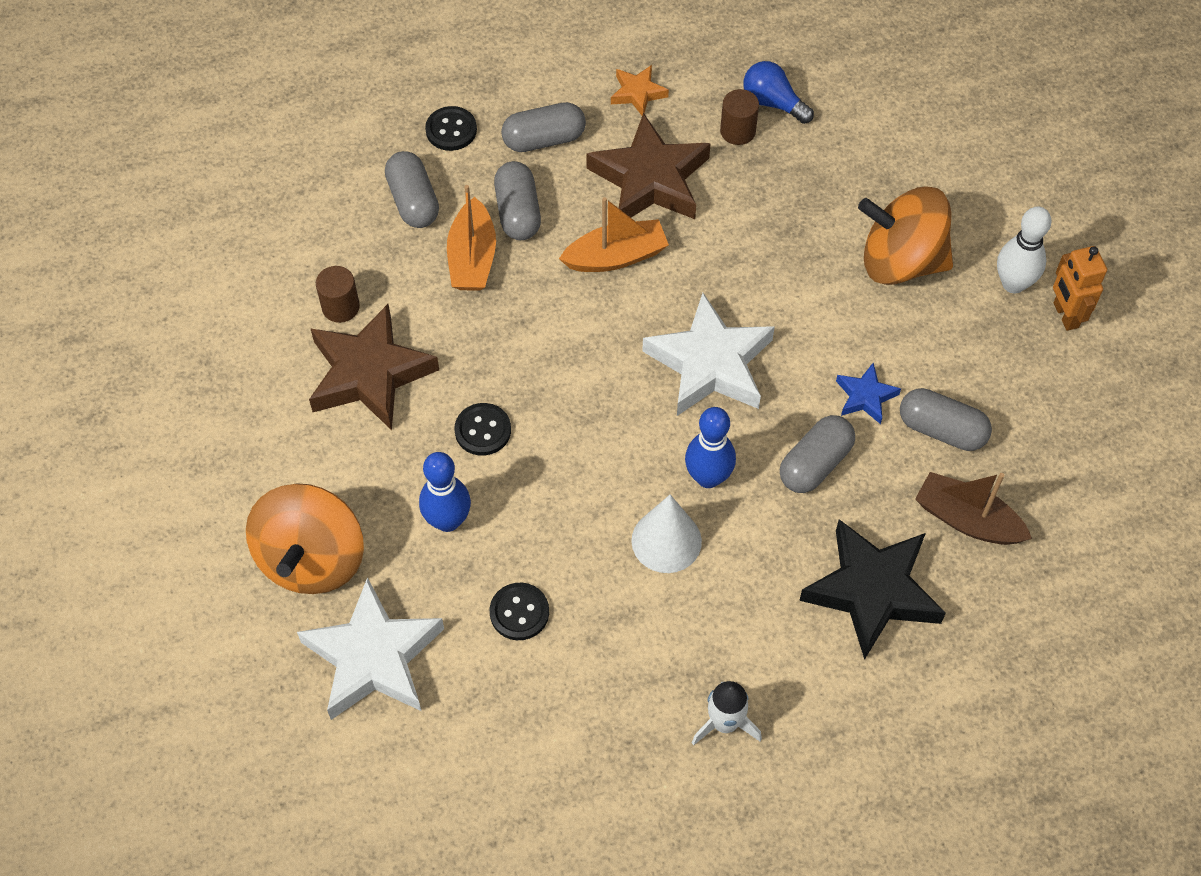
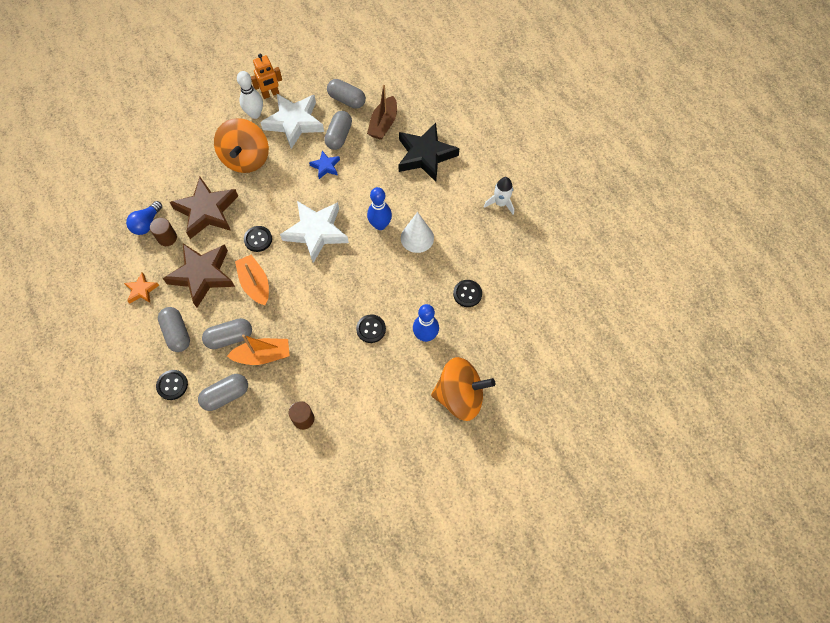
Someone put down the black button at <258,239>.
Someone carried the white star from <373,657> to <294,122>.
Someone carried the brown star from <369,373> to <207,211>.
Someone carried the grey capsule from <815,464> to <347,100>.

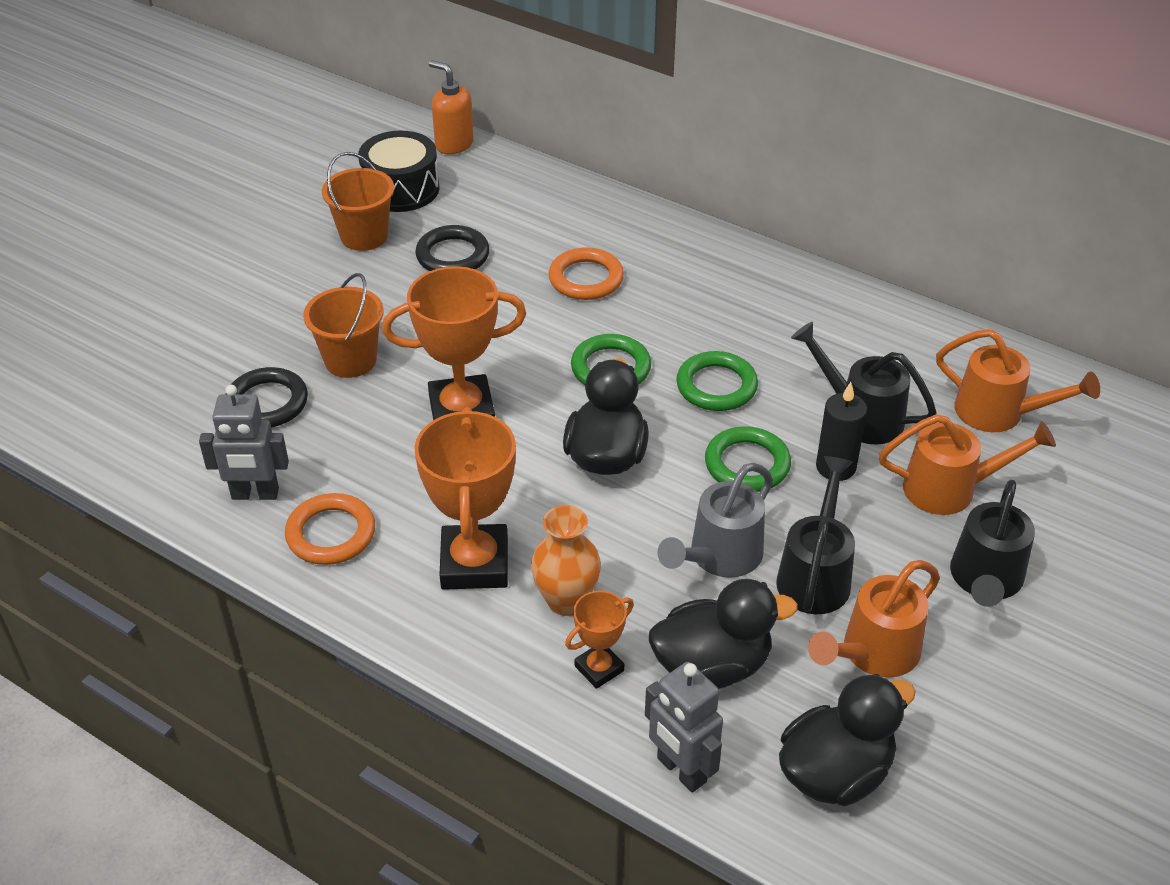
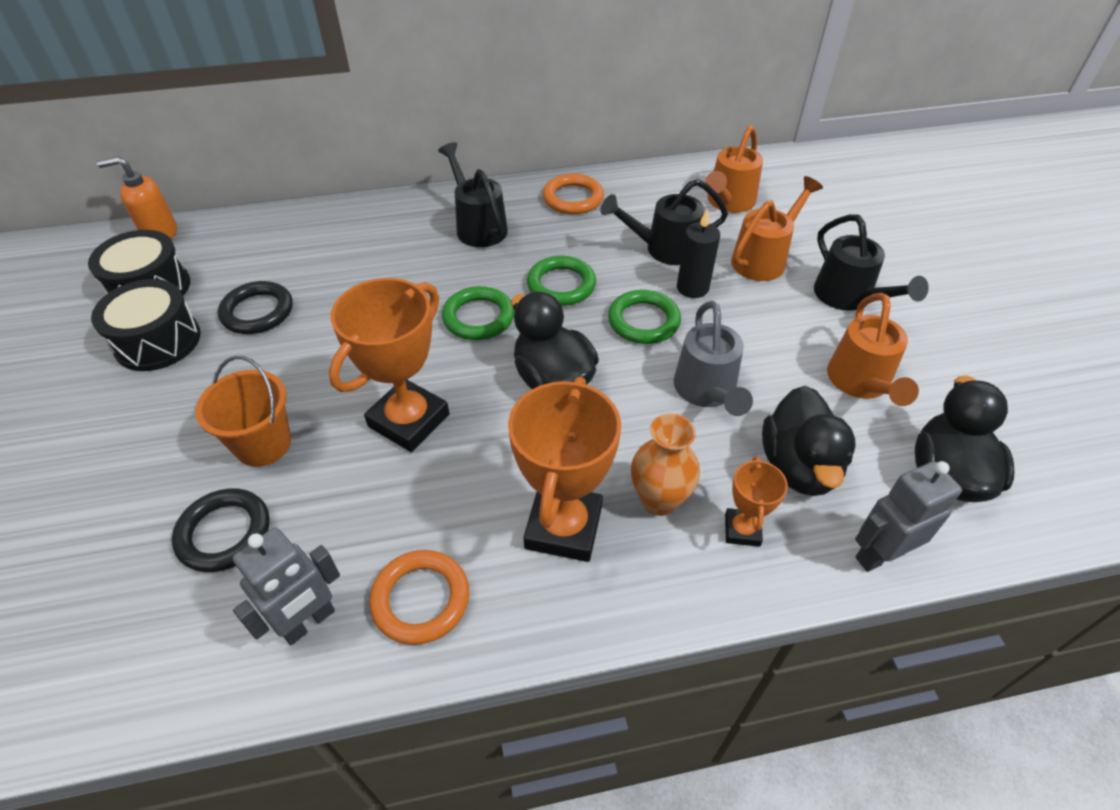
Someone carried the orange ring from <586,279> to <573,198>.
Someone carried the black watering can from <815,575> to <478,226>.
Someone swapped the orange bucket at <364,236> for the black drum at <158,341>.
Someone rotated the orange trophy at <474,564> by 60 degrees clockwise.
Someone rotated the grey robot at <681,770> by 150 degrees clockwise.
Someone rotated the black duck at <712,666> by 150 degrees clockwise.
Someone rotated the orange watering can at <999,413> by 135 degrees clockwise.

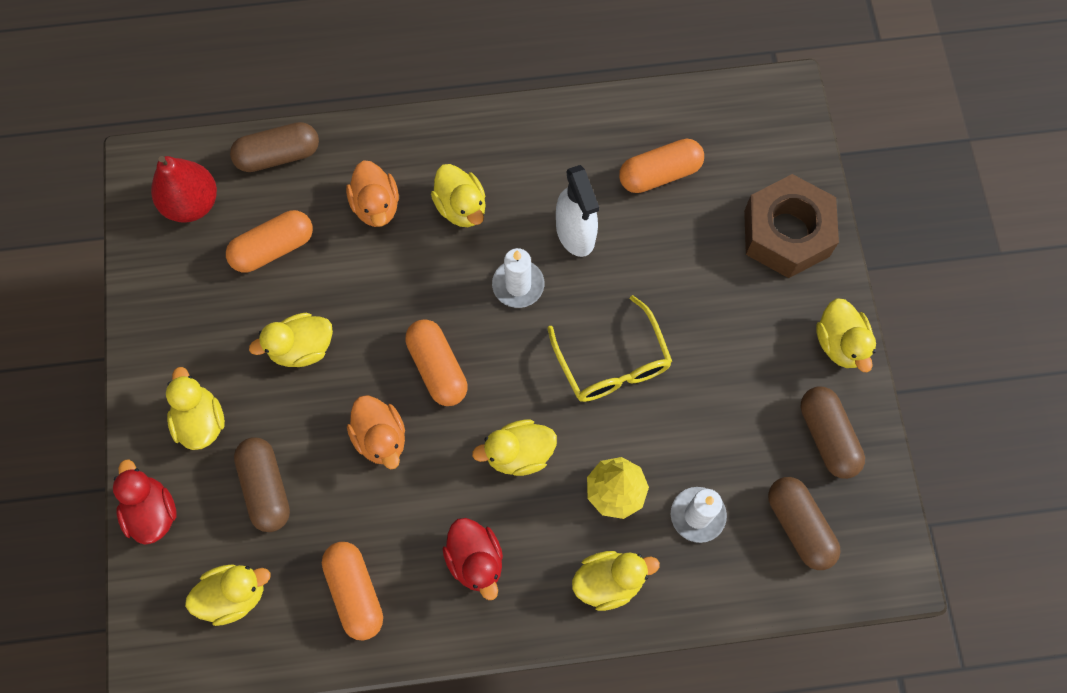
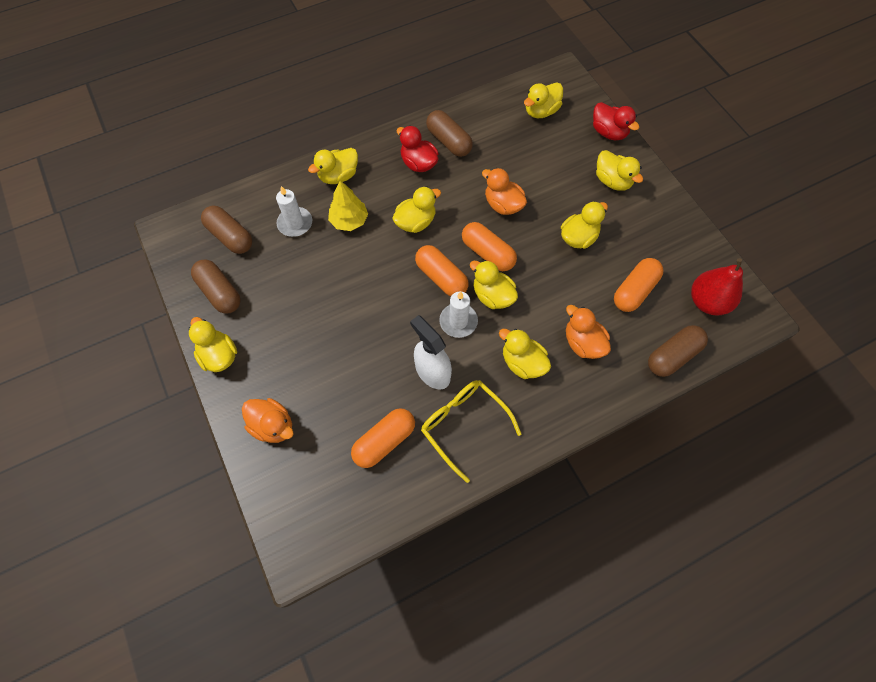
Someone put down the yellow duck at <492,296>.
Someone carried the brown capsule from <266,488> to <449,141>.
Someone carried the orange capsule from <355,592> to <441,277>.
Someone carried the yellow glasses from <612,363> to <464,425>.
Someone swapped the brown nut at <786,233> for the orange duck at <273,426>.

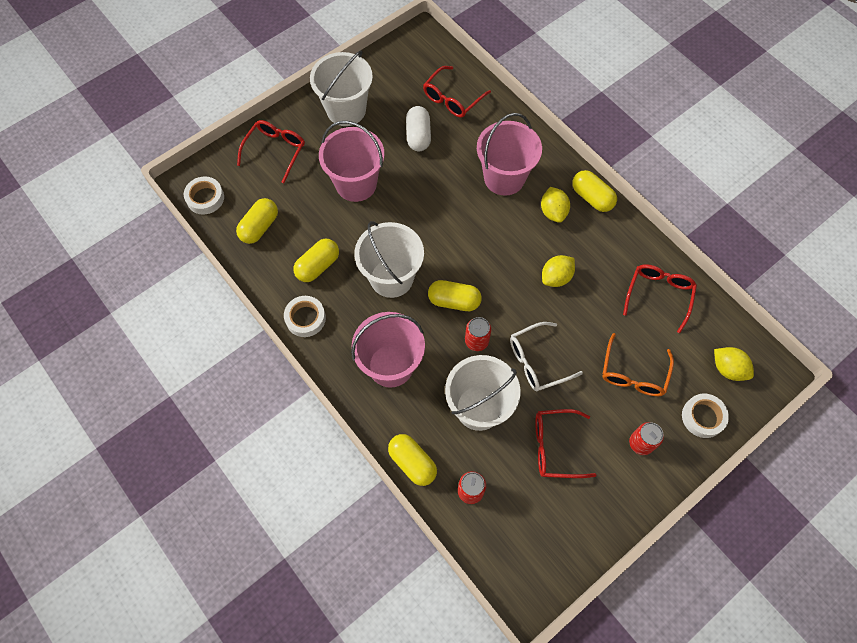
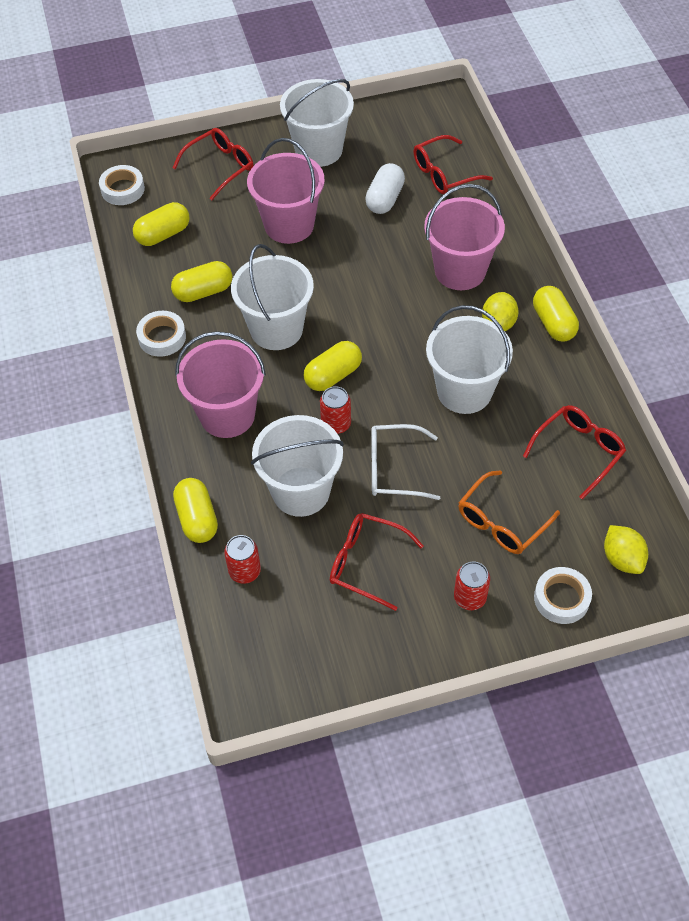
Someone swapped the yellow lemon at <556,277> for the white bucket at <464,391>.
Someone rotated the yellow capsule at <454,301> by 75 degrees counterclockwise.

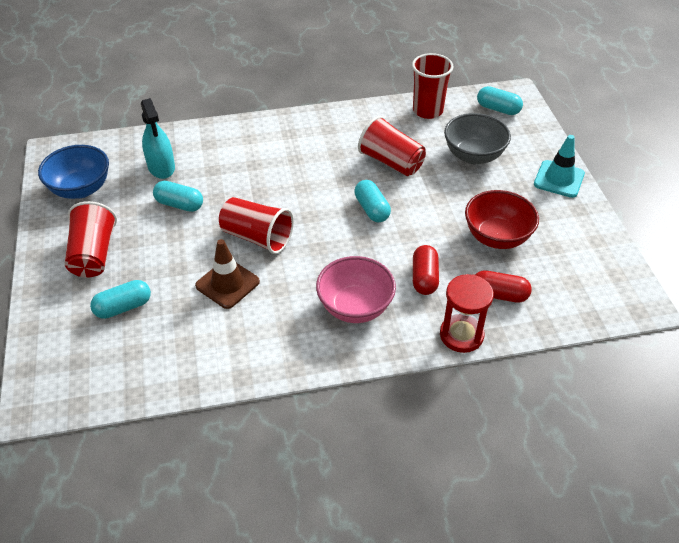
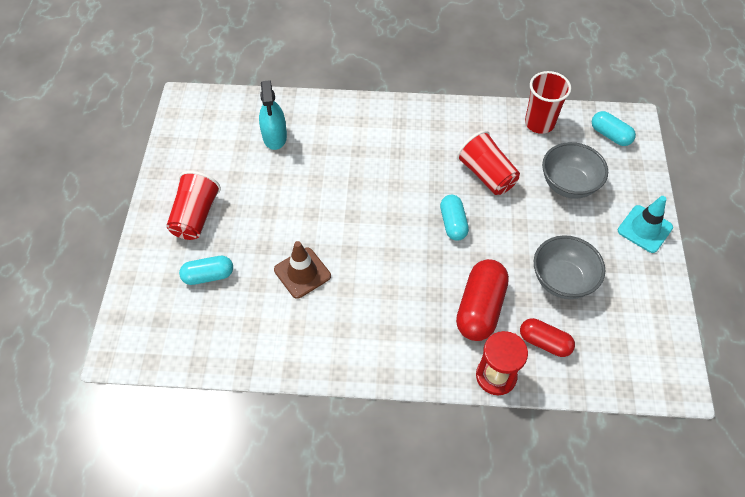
Someone took away the blue bowl at <81,189>.
Someone took away the turquoise capsule at <179,204>.
Someone took away the red cup at <257,237>.
Someone took away the pink bowl at <355,307>.
Someone repainted the red bowl at <497,237>, which became the grey bowl at <562,280>.
Someone scaled the red capsule at <424,278> by 1.62.

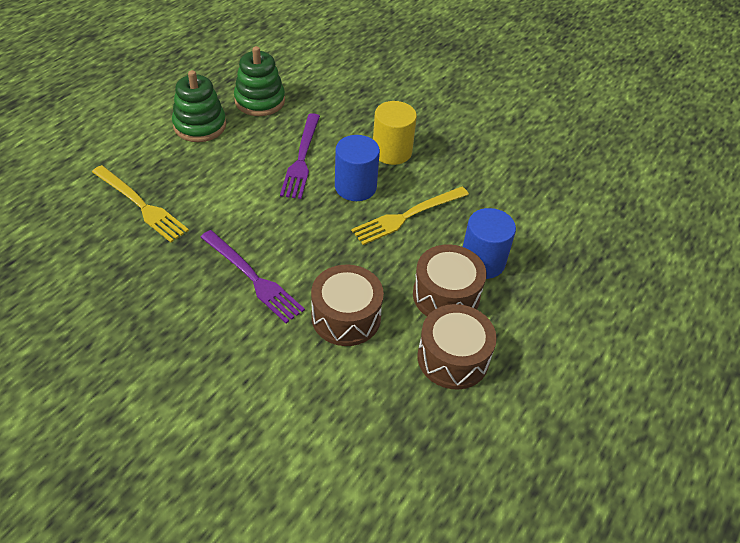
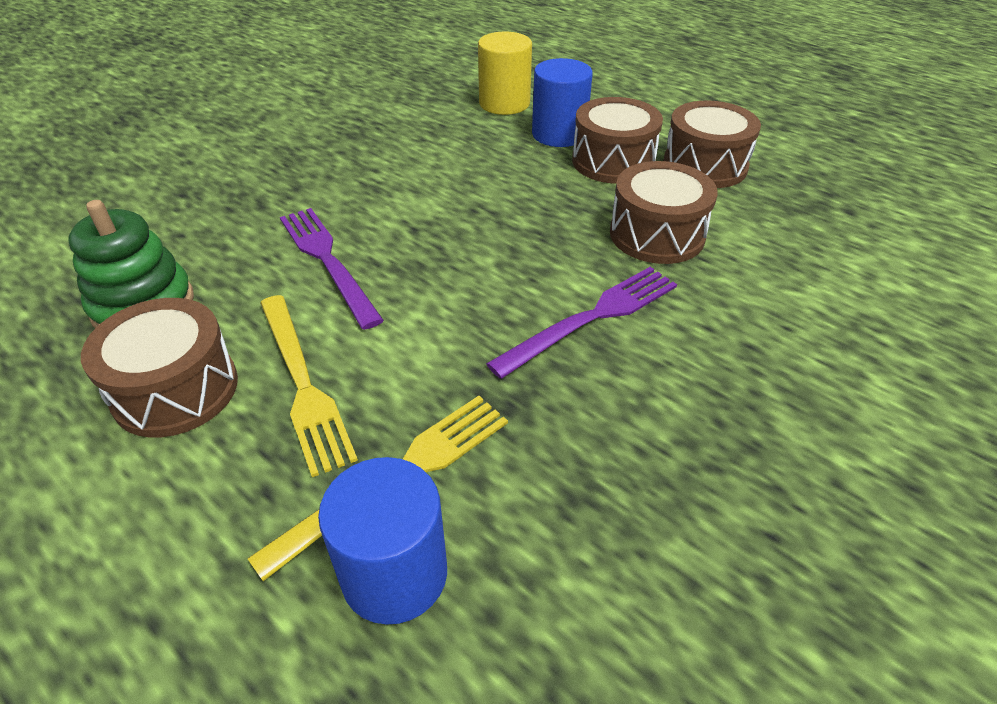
Someone carried the blue cylinder from <355,187> to <394,574>.
Someone carried the yellow fork from <407,216> to <302,383>.
Someone carried the yellow cylinder from <392,151> to <504,103>.
Someone swapped the green stacking toy at <200,125> for the brown drum at <175,390>.
Someone rotated the purple fork at <301,158> by 135 degrees counterclockwise.

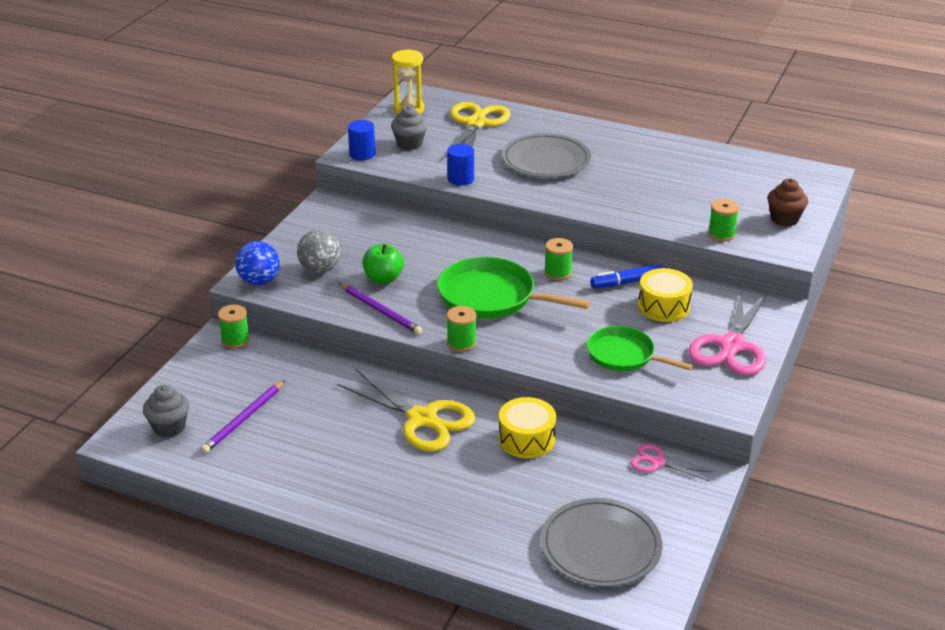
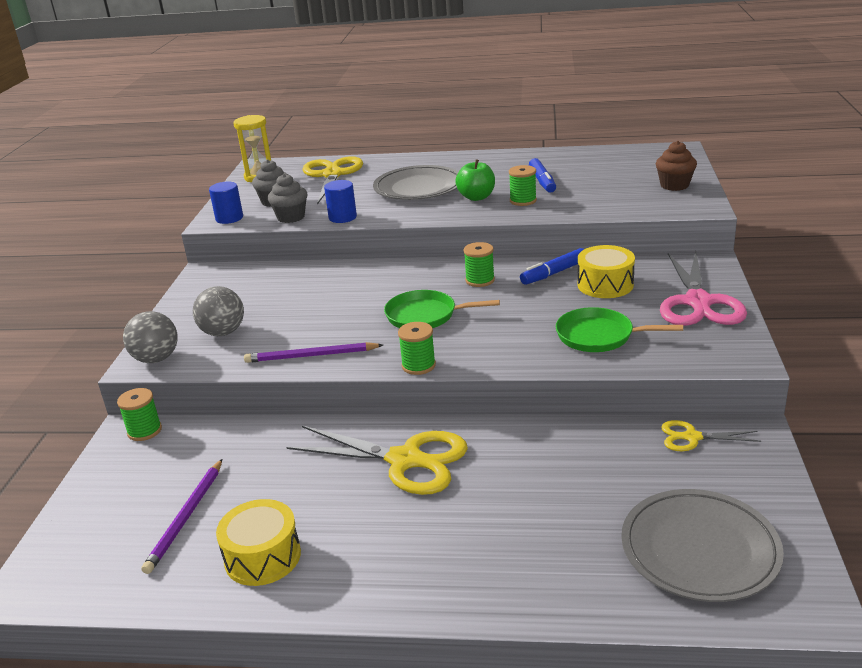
Someone put down the blue marker at <542,181>.
Someone carried the grey cupcake from <169,427> to <291,217>.
Someone carried the green apple from <383,279> to <476,197>.
Someone carried the yellow drum from <526,439> to <262,557>.
Someone carried the green spool from <721,234> to <523,201>.
Someone repainted the blue ball at <259,281>, which became the grey ball at <156,359>.
Someone repainted the pink scissors at <657,462>, which became the yellow scissors at <692,437>.
Someone rotated the purple pencil at <381,311> by 150 degrees clockwise.
Someone scaled the green pan at <491,297> by 0.66.

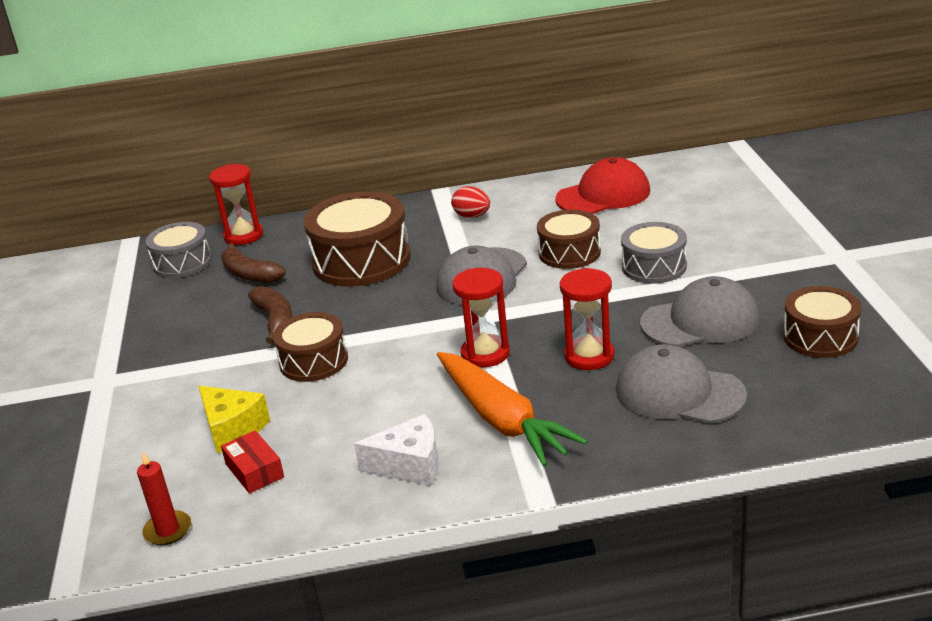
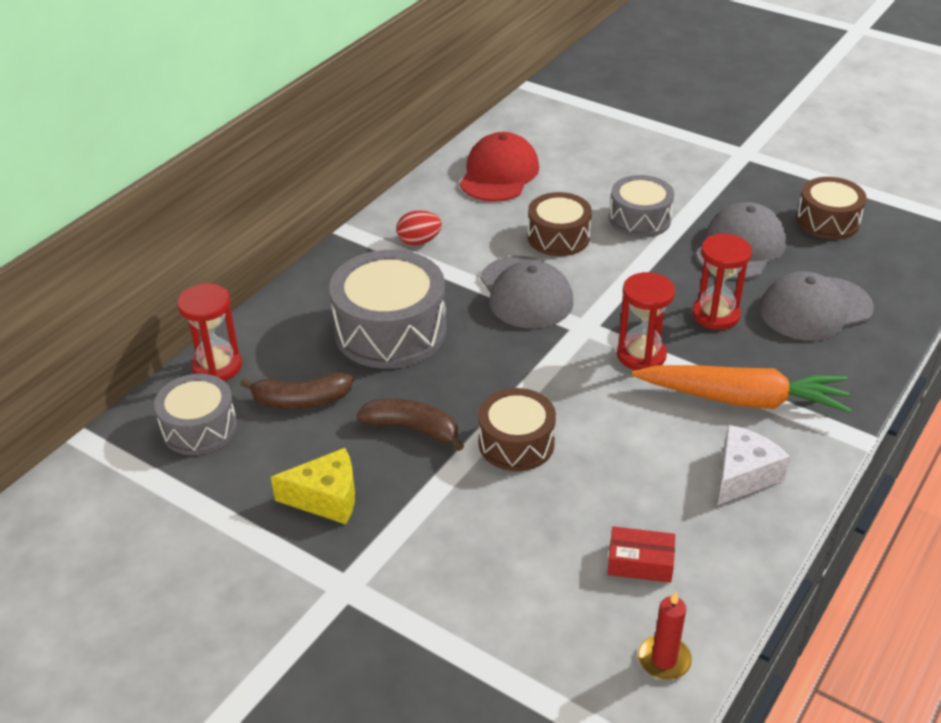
Someone carried the yellow cheese from <232,429> to <326,498>.
Someone repainted the brown drum at <361,260>, which became the grey drum at <390,331>.

